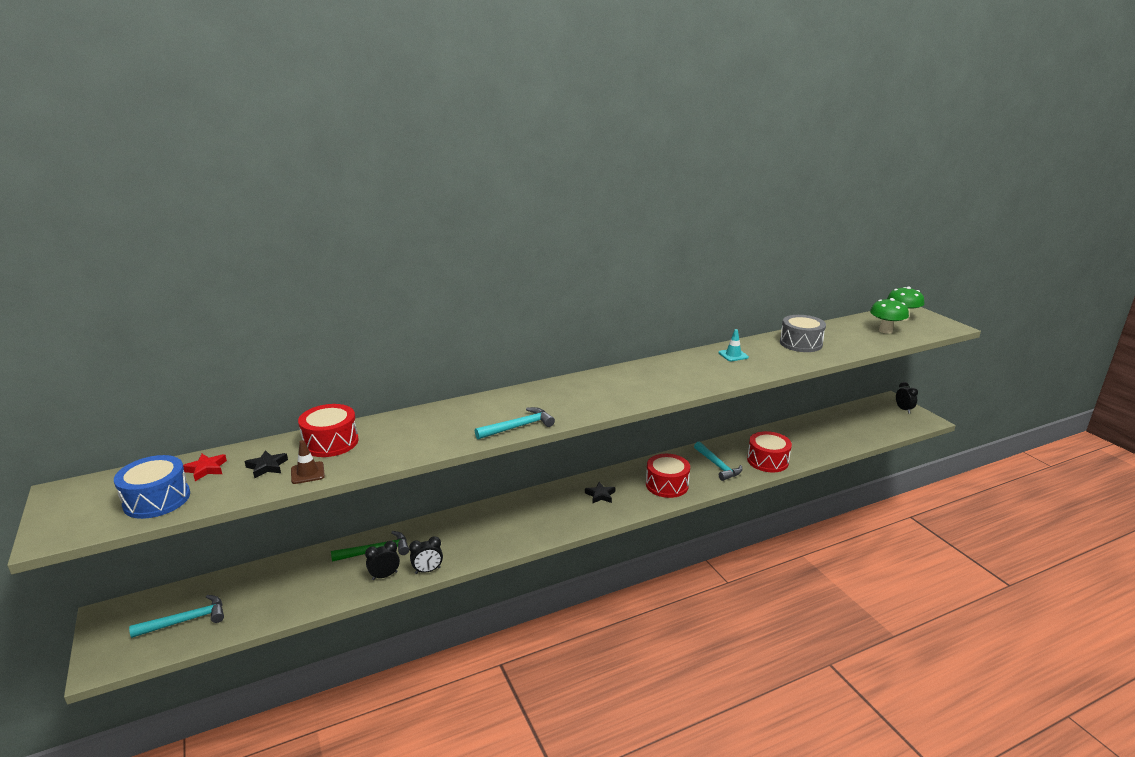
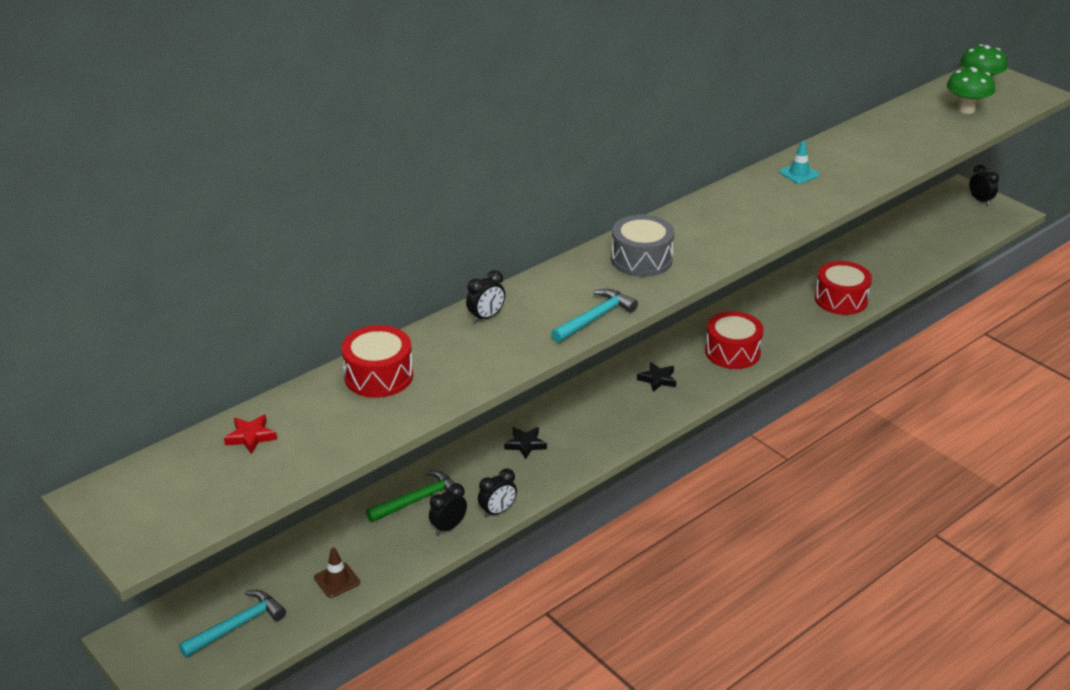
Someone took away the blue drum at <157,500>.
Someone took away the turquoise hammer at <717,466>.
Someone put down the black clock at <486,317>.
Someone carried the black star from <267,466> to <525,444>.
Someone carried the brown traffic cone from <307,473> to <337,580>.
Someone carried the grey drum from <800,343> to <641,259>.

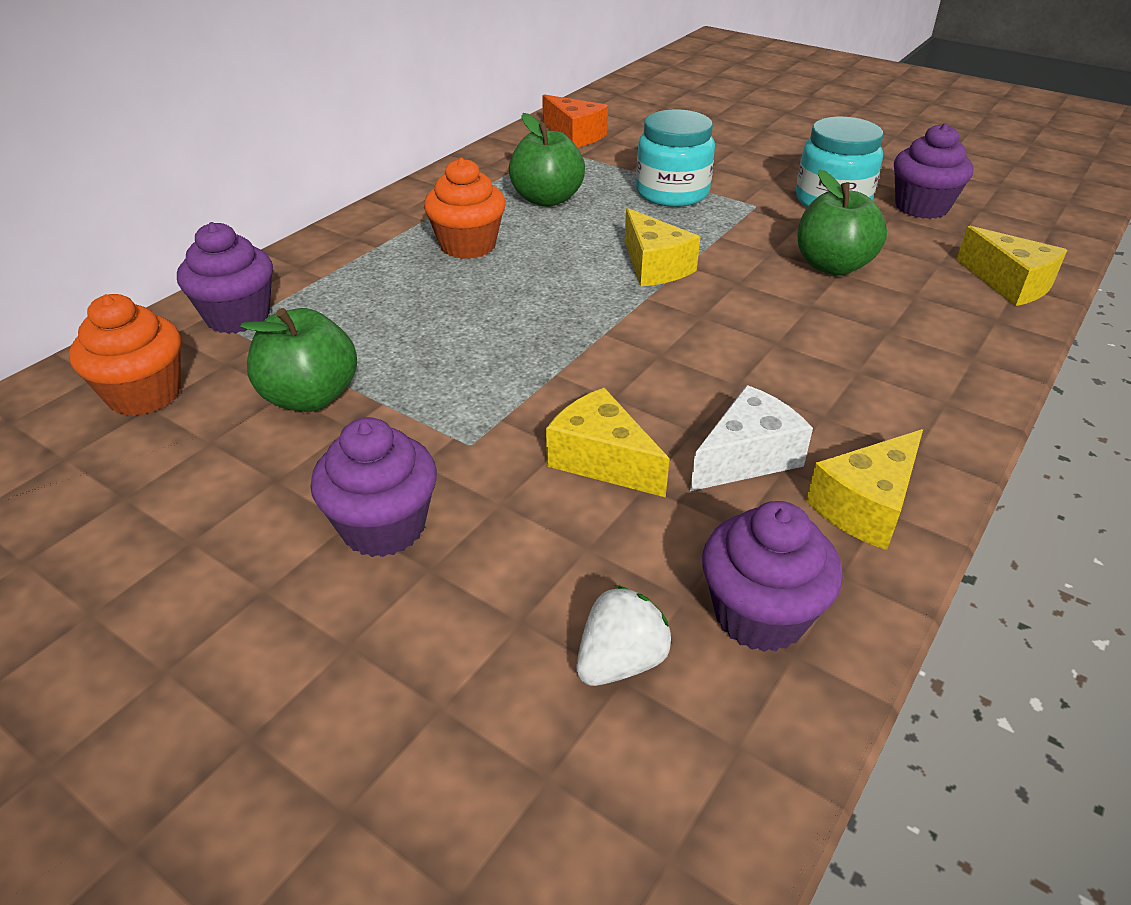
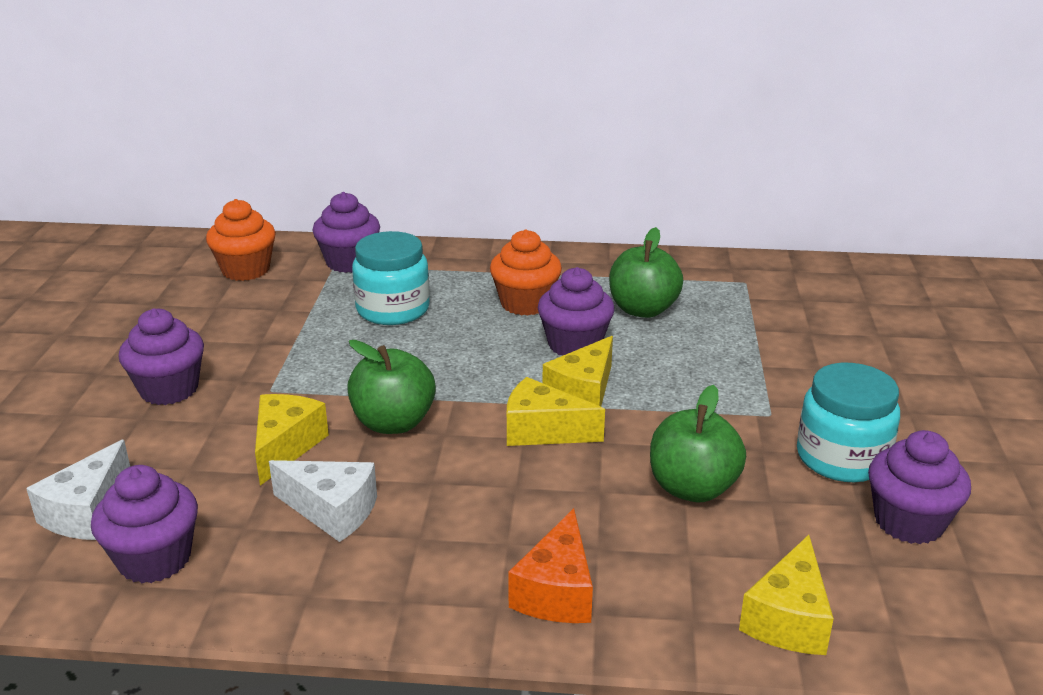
Someone put down the purple cupcake at <574,344>.
Someone carried the green apple from <310,397> to <393,423>.
Someone carried the orange cheese from <575,135> to <557,591>.
Someone carried the turquoise jar from <672,193> to <393,309>.
Someone carried the yellow cheese from <866,506> to <542,431>.
Someone swapped the white strawberry at <620,661> for the white cheese at <88,512>.

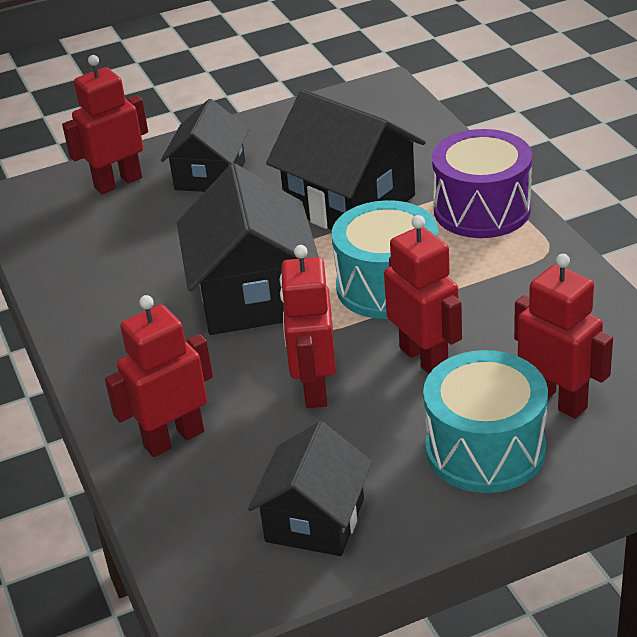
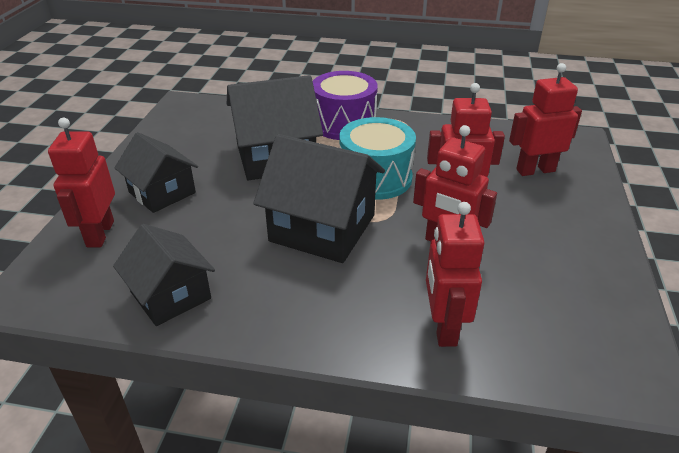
Someone took away the turquoise drum at <485,449>.
Someone carried the black house from <315,520> to <171,295>.

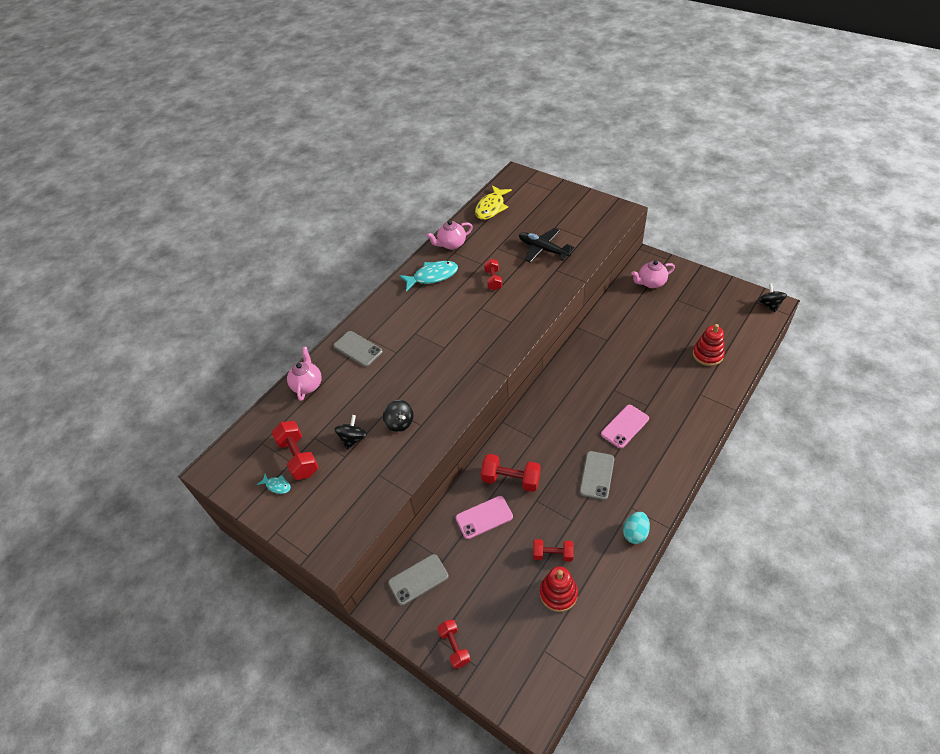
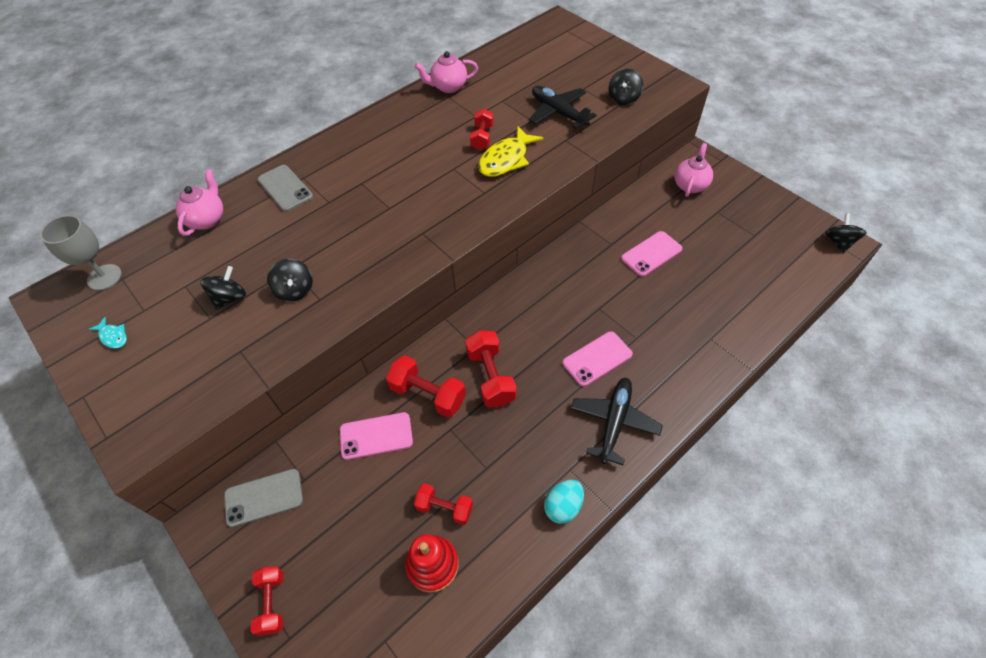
Someone took away the turquoise fish at <432,276>.
Someone took away the grey phone at <597,475>.
Someone took away the red stacking toy at <707,354>.
Someone put down the grey goblet at <104,277>.
Someone put down the black plane at <614,422>.
Someone put down the black spinning top at <623,98>.
Someone put down the pink phone at <651,254>.
Someone carried the red dumbbell from <298,457> to <491,377>.
Someone carried the yellow fish from <491,207> to <506,159>.
Someone rotated the pink teapot at <651,283> by 120 degrees clockwise.

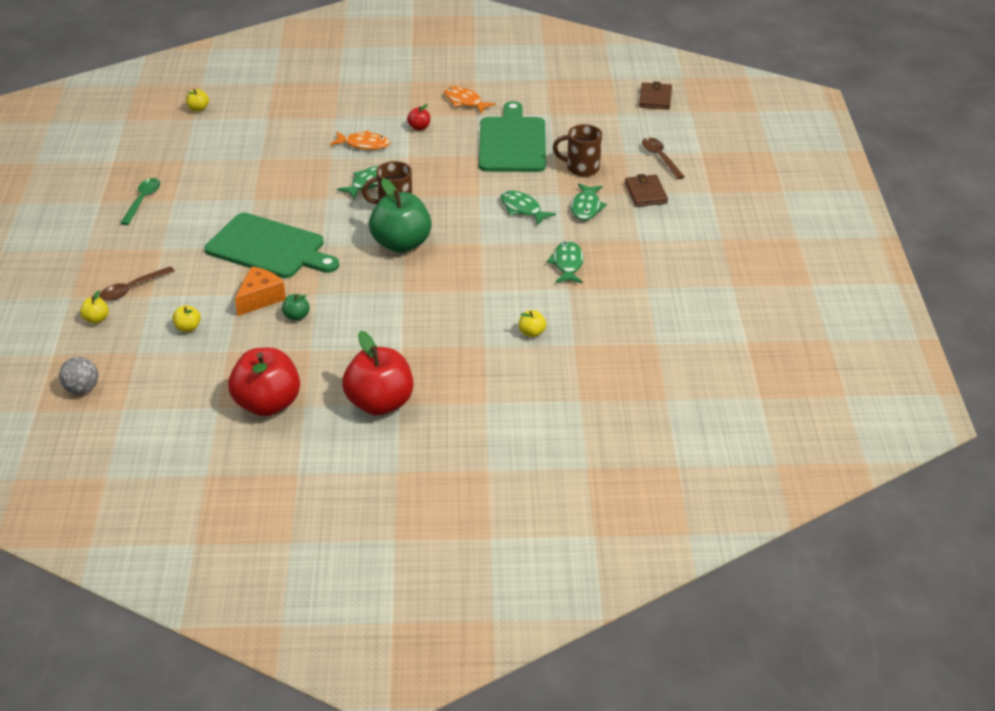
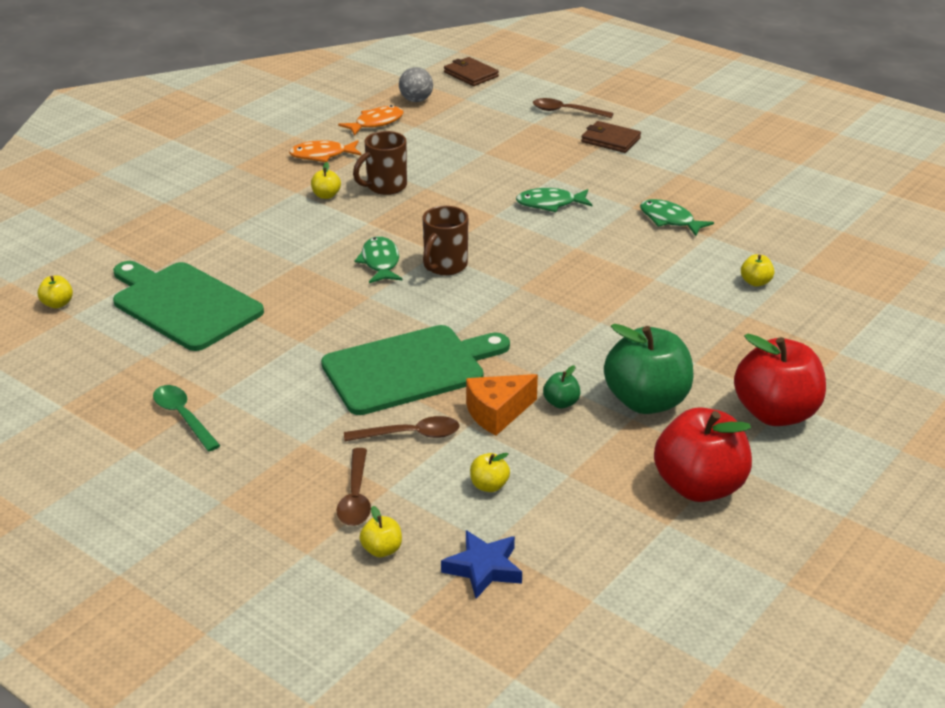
Someone took away the green fish at <586,207>.
Someone put down the brown spoon at <410,435>.
Someone put down the blue star at <483,568>.
Someone carried the grey ball from <82,389> to <416,100>.
Someone carried the orange fish from <364,144> to <376,123>.
Someone carried the green apple from <401,244> to <646,401>.
Someone carried the green cutting board from <512,142> to <183,304>.
Someone carried the brown mug from <581,168> to <385,187>.
Someone repainted the red apple at <419,127>, which became the yellow apple at <326,195>.
Someone rotated the orange cheese at <260,298> by 105 degrees counterclockwise.

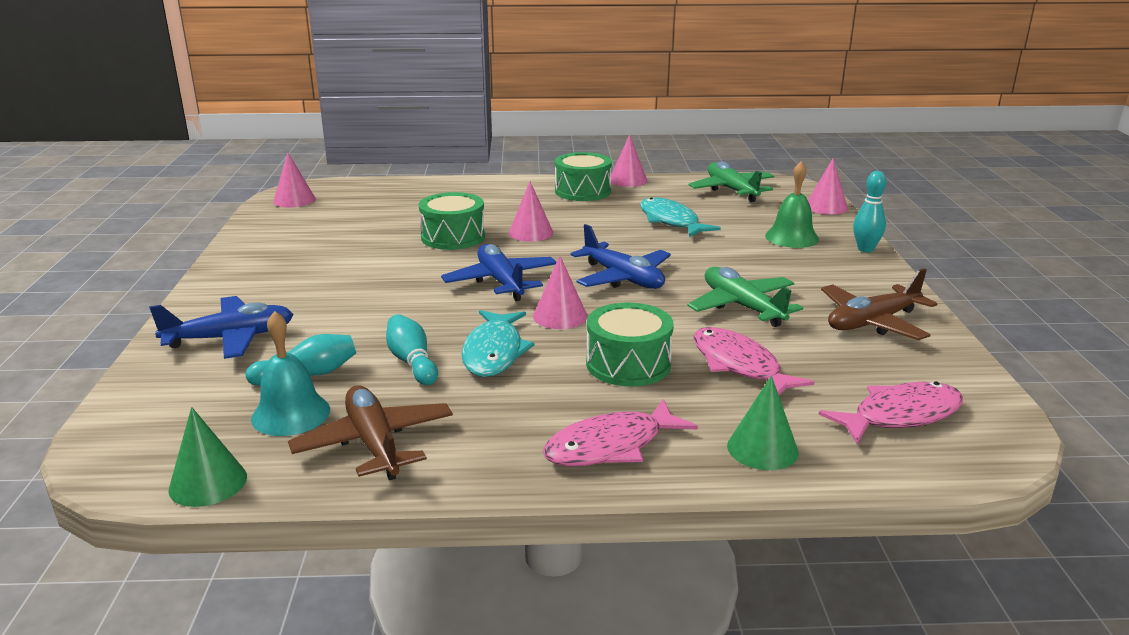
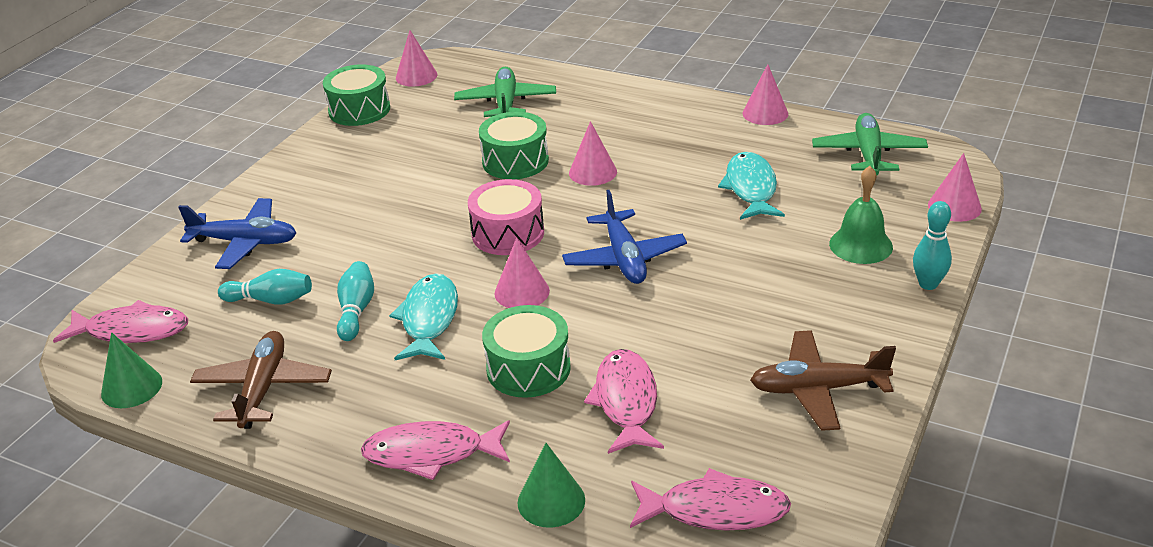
Someone took away the turquoise bell at <291,414>.
Someone put down the pink fish at <131,331>.
Someone carried the green drum from <582,191> to <359,110>.
Someone carried the green plane from <742,307> to <506,103>.
Someone swapped the blue plane at <501,282> for the pink drum at <508,233>.
Someone rotated the turquoise fish at <494,352> by 150 degrees clockwise.

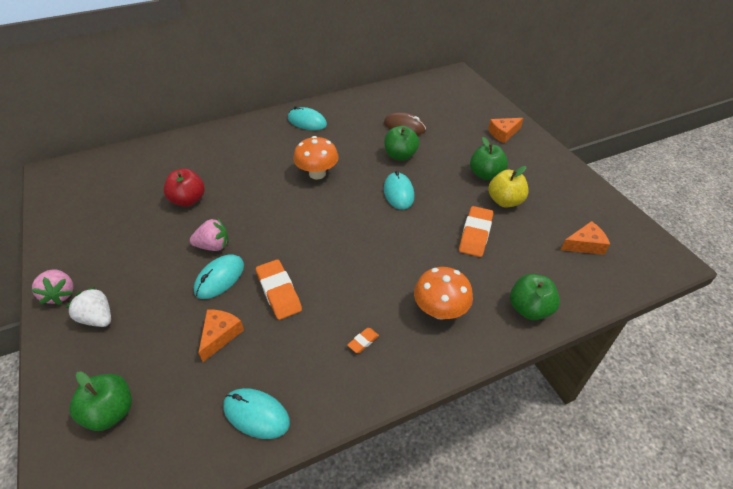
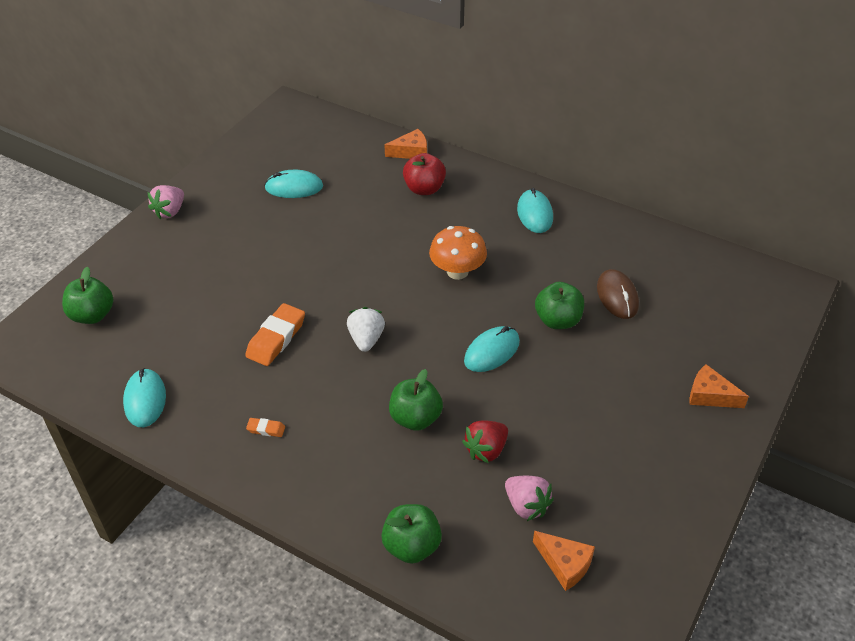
Someone took away the orange mushroom at <440,310>.
Someone took away the yellow apple at <505,201>.
Someone carried the white strawberry from <98,318> to <366,339>.
Someone carried the red apple from <188,200> to <424,189>.
Someone carried the pink strawberry from <213,246> to <526,505>.
Someone carried the turquoise mouse from <219,278> to <294,187>.
Someone carried the orange cheese from <220,335> to <411,152>.
Someone carried the green apple from <485,174> to <415,418>.
Someone swapped the orange eraser at <475,234> for the red strawberry at <486,450>.

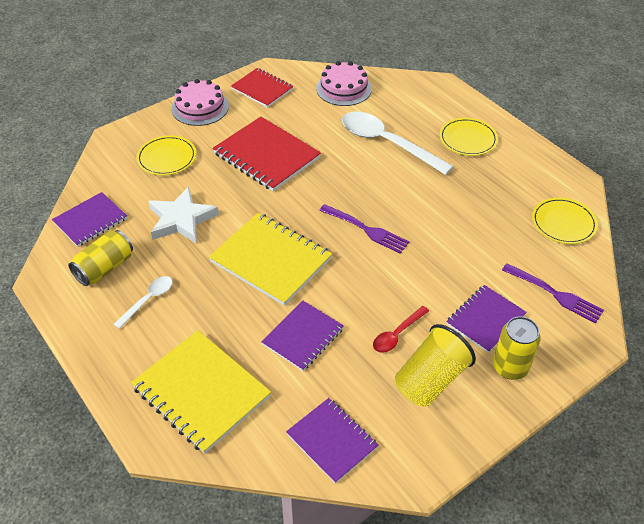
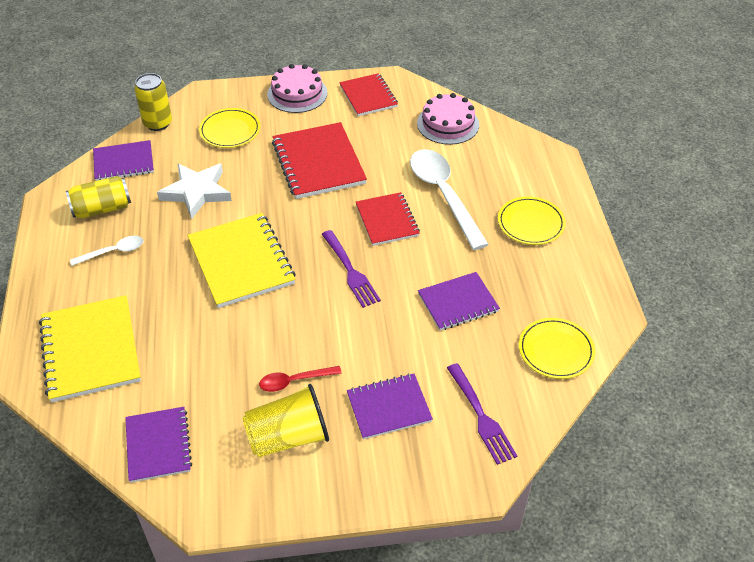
Someone put down the red notebook at <387,220>.
Someone carried the purple notebook from <303,337> to <458,303>.
Someone carried the yellow can from <510,367> to <158,123>.

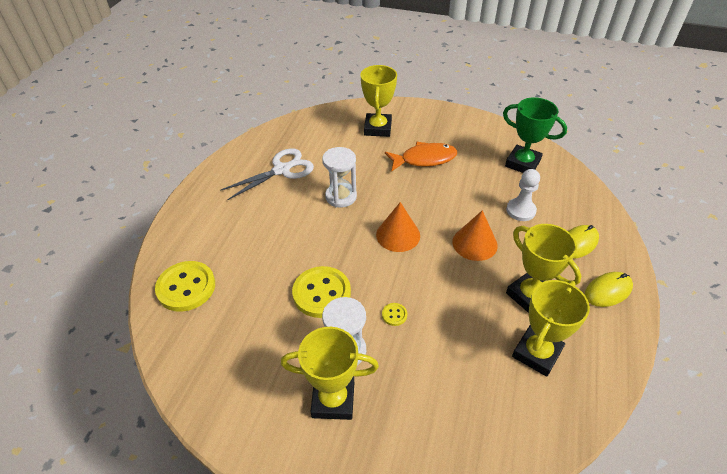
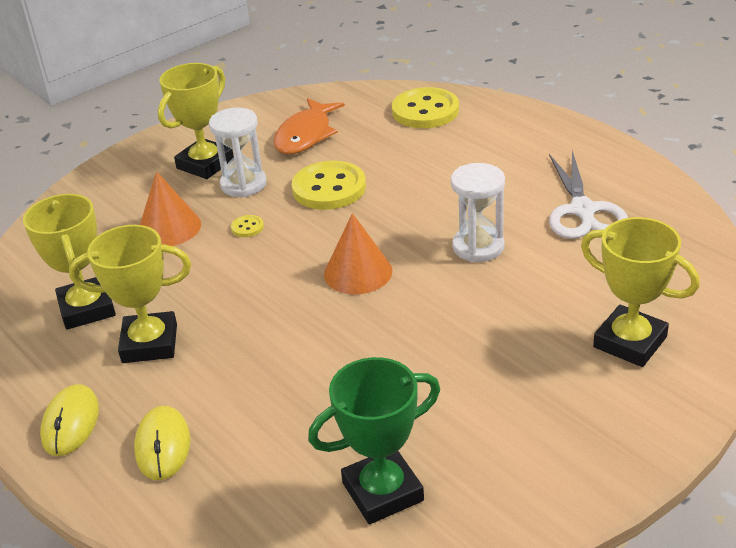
Someone took away the white pawn at <520,210>.
Someone carried the orange fish from <424,159> to <306,135>.
Someone carried the orange cone from <474,243> to <169,228>.

